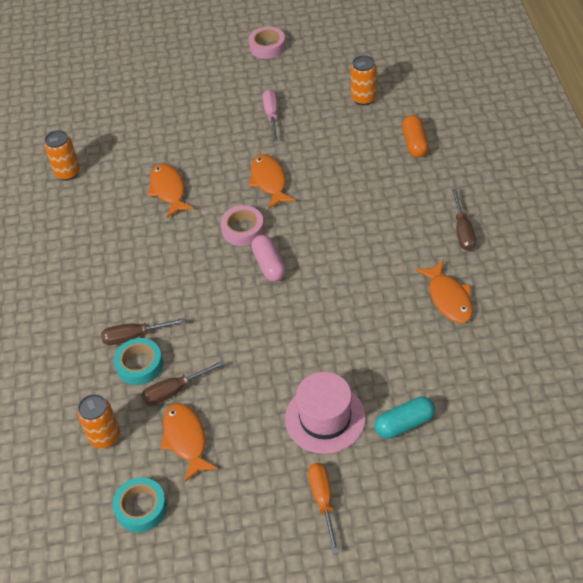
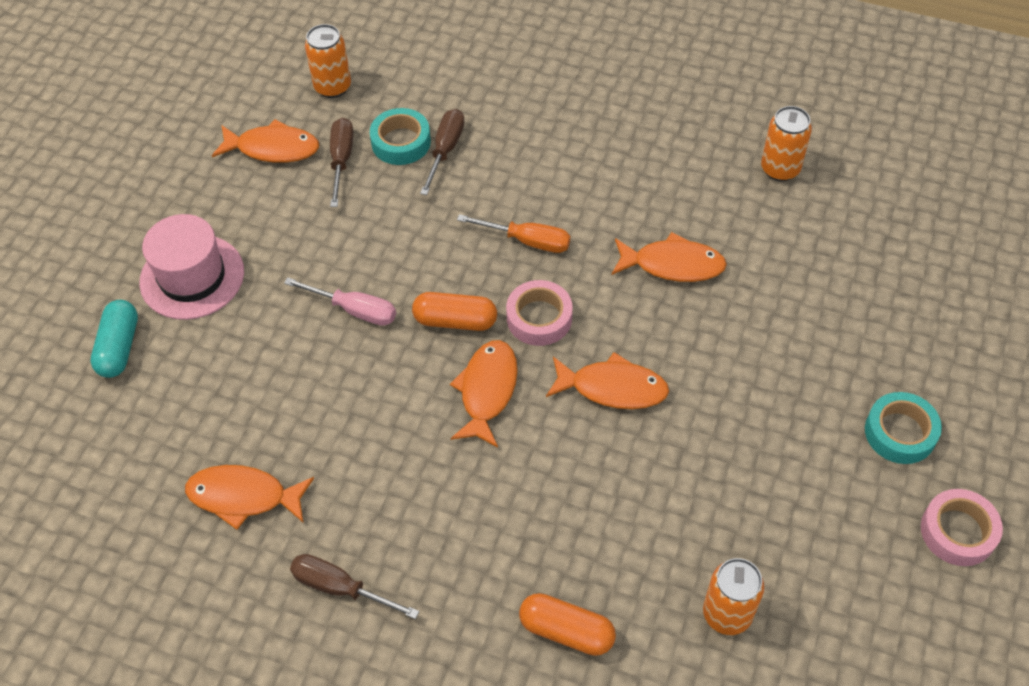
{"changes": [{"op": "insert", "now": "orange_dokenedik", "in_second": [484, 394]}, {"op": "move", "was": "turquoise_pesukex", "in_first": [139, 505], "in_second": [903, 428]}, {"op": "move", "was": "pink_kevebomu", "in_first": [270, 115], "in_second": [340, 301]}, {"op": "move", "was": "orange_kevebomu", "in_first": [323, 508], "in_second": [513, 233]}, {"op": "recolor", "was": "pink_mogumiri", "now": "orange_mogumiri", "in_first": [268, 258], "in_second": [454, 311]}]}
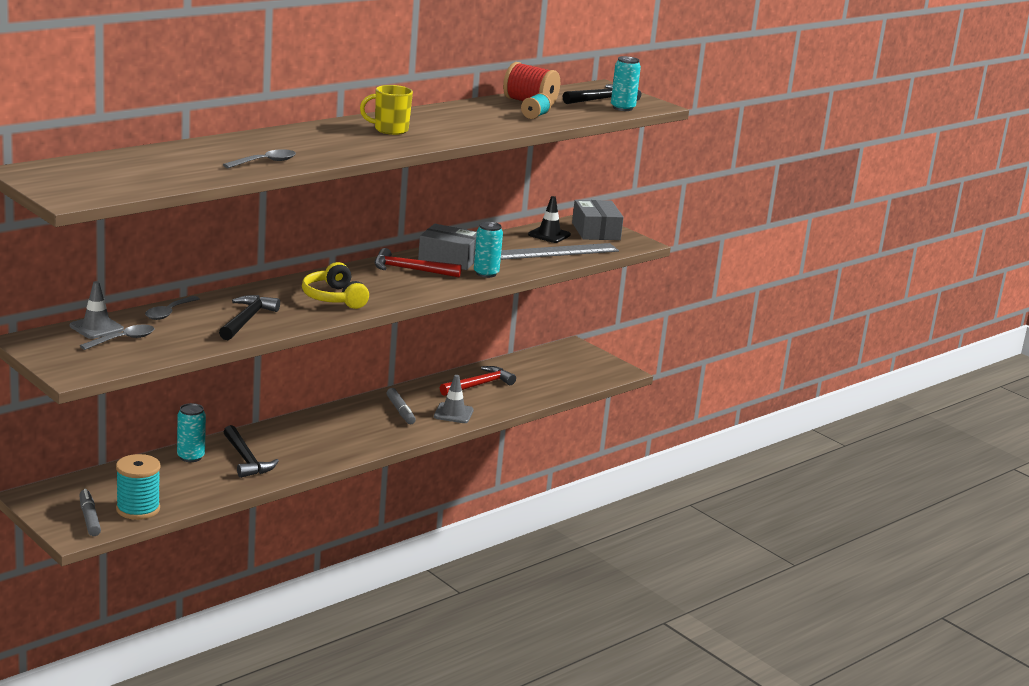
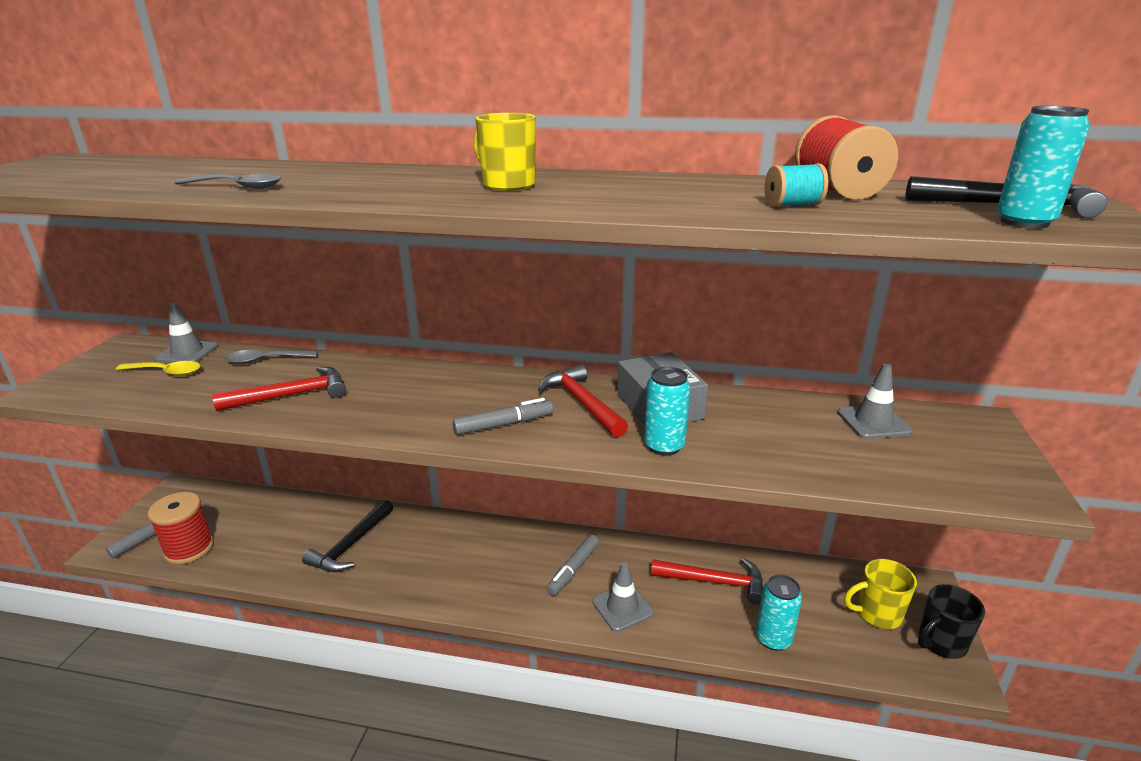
{"changes": [{"op": "delete", "was": "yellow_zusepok", "in_first": [335, 285]}, {"op": "delete", "was": "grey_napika", "in_first": [560, 251]}, {"op": "delete", "was": "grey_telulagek", "in_first": [598, 220]}, {"op": "insert", "now": "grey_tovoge", "in_second": [503, 416]}, {"op": "insert", "now": "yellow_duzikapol", "in_second": [880, 594]}, {"op": "insert", "now": "black_duzikapol", "in_second": [951, 621]}, {"op": "move", "was": "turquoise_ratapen", "in_first": [191, 432], "in_second": [779, 612]}, {"op": "recolor", "was": "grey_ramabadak", "now": "yellow_ramabadak", "in_first": [117, 337], "in_second": [158, 368]}, {"op": "recolor", "was": "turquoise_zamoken", "now": "red_zamoken", "in_first": [138, 487], "in_second": [181, 528]}, {"op": "recolor", "was": "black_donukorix", "now": "red_donukorix", "in_first": [249, 317], "in_second": [279, 389]}, {"op": "recolor", "was": "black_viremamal", "now": "grey_viremamal", "in_first": [549, 219], "in_second": [875, 401]}]}
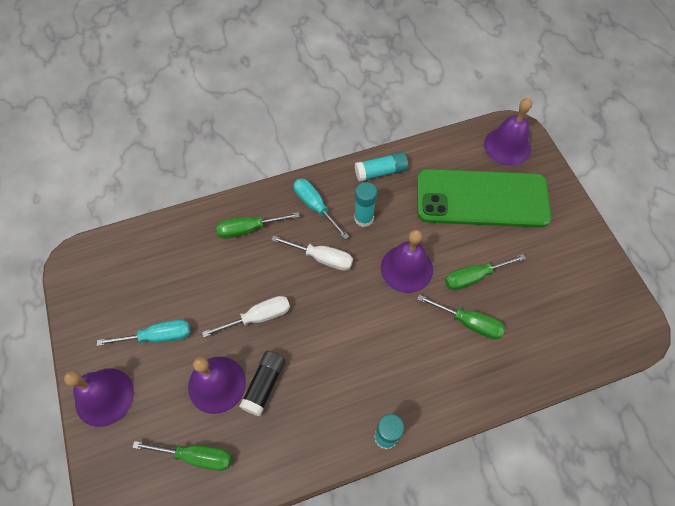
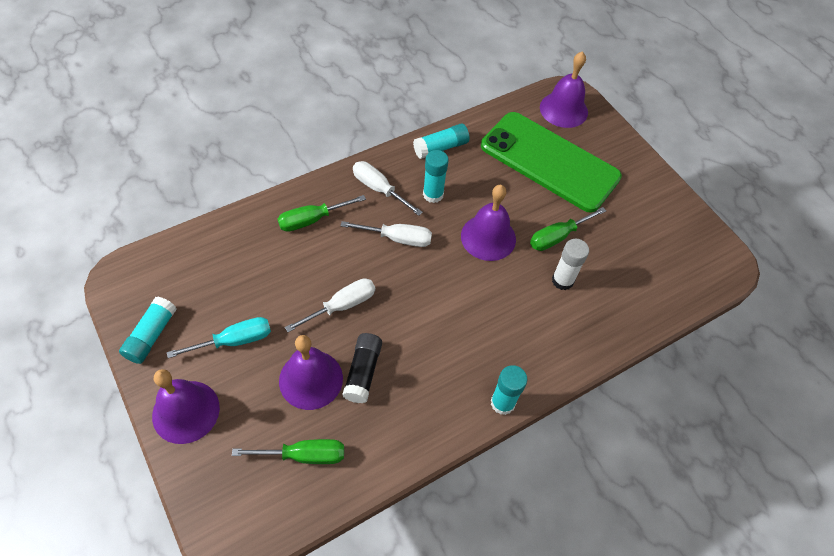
{"changes": [{"op": "insert", "now": "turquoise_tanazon", "in_second": [148, 330]}, {"op": "replace", "was": "green_kevebomu", "now": "white_tanazon", "in_first": [461, 317], "in_second": [570, 264]}, {"op": "recolor", "was": "turquoise_kevebomu", "now": "white_kevebomu", "in_first": [321, 209], "in_second": [388, 188]}, {"op": "rotate", "was": "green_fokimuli", "in_first": [484, 198], "in_second": [551, 162], "clockwise": 45}]}
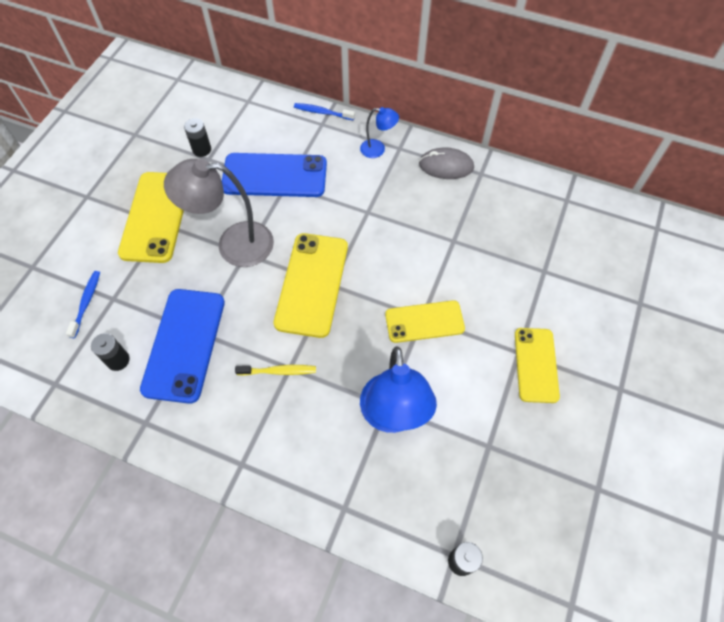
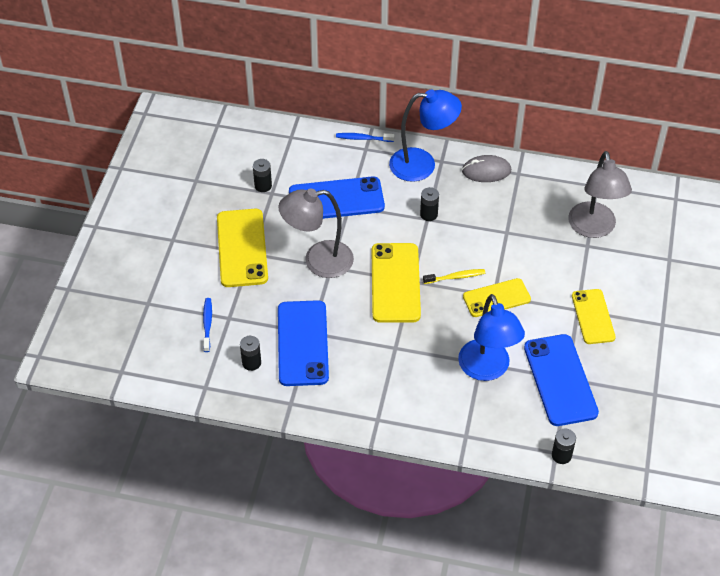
{"changes": [{"op": "insert", "now": "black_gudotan", "in_second": [429, 204]}, {"op": "insert", "now": "blue_fokimuli", "in_second": [561, 380]}, {"op": "insert", "now": "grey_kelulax", "in_second": [600, 194]}, {"op": "move", "was": "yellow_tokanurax", "in_first": [275, 370], "in_second": [454, 276]}, {"op": "resize", "was": "blue_kelulax", "in_first": [379, 132], "in_second": [425, 135], "ratio": 2.02}]}
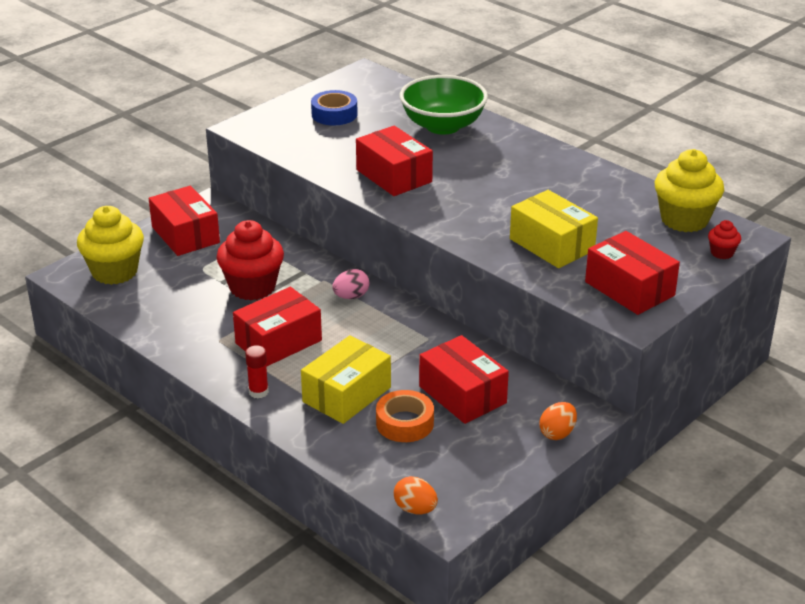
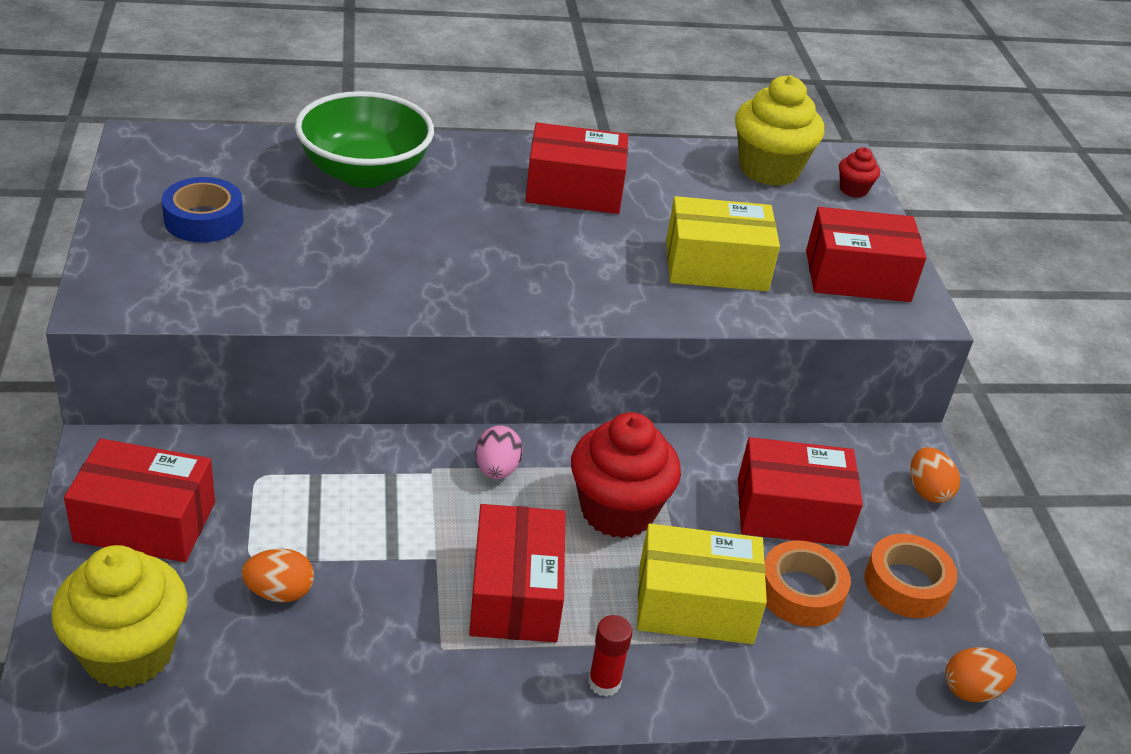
{"changes": [{"op": "insert", "now": "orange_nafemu", "in_second": [278, 575]}, {"op": "insert", "now": "orange_pesukex", "in_second": [911, 576]}, {"op": "move", "was": "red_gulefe", "in_first": [250, 260], "in_second": [626, 475]}, {"op": "move", "was": "red_telulagek", "in_first": [394, 161], "in_second": [577, 168]}, {"op": "rotate", "was": "yellow_telulagek", "in_first": [346, 379], "in_second": [702, 584], "clockwise": -75}]}
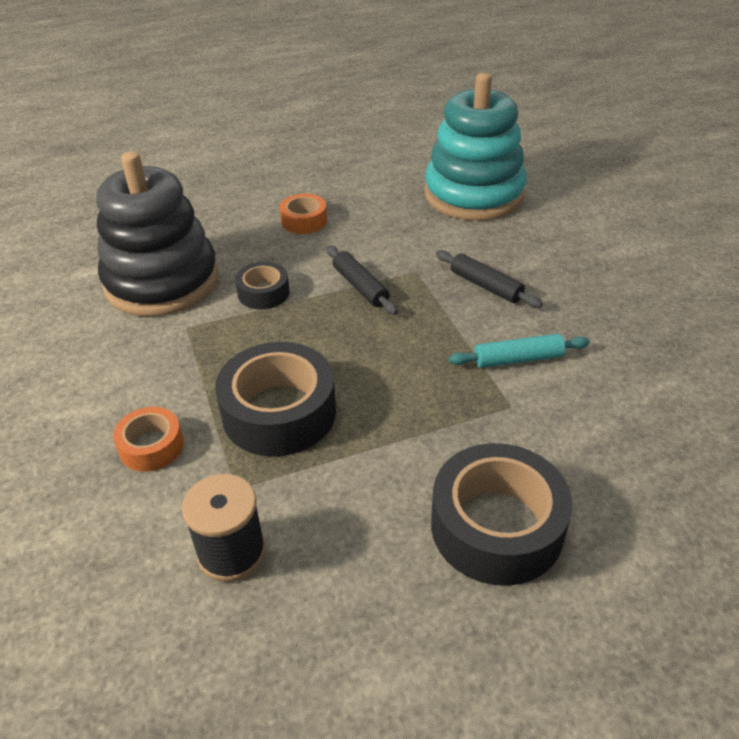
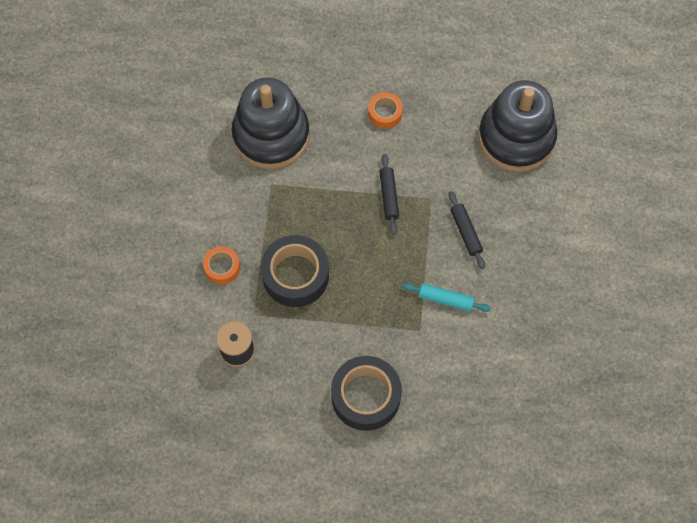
{"changes": [{"op": "delete", "was": "black_pesukex", "in_first": [262, 285]}, {"op": "recolor", "was": "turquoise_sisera", "now": "black_sisera", "in_first": [475, 147], "in_second": [517, 126]}]}
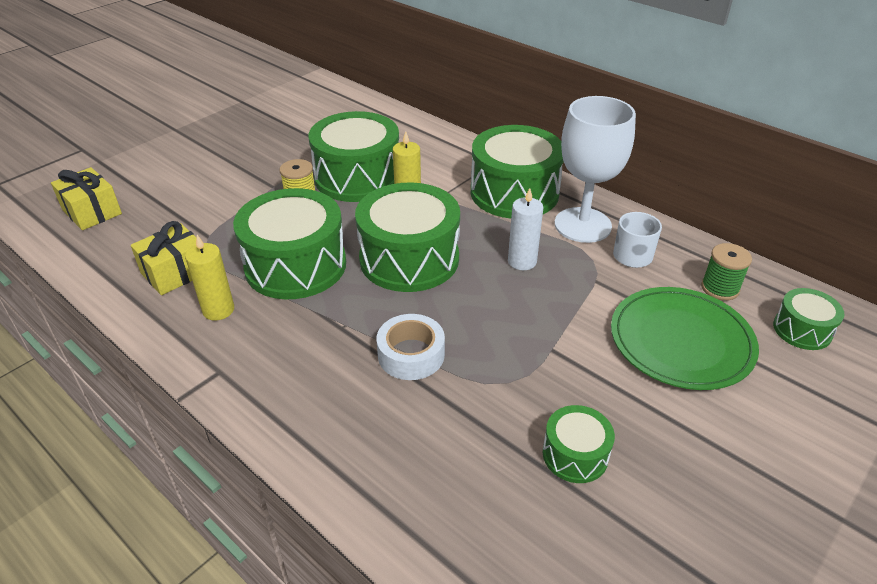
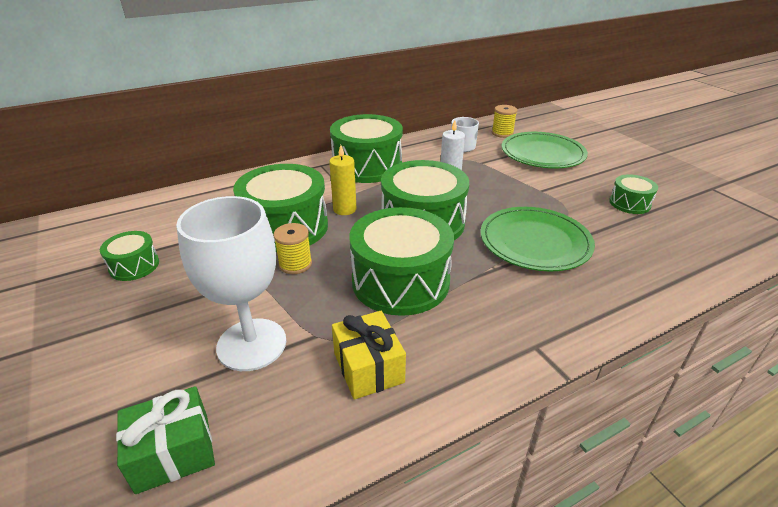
{"changes": [{"op": "delete", "was": "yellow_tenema", "in_first": [209, 277]}, {"op": "move", "was": "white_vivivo", "in_first": [595, 169], "in_second": [231, 283]}, {"op": "move", "was": "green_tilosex", "in_first": [809, 319], "in_second": [129, 256]}, {"op": "replace", "was": "white_pesukex", "now": "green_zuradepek", "in_first": [411, 347], "in_second": [537, 239]}, {"op": "recolor", "was": "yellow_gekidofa", "now": "green_gekidofa", "in_first": [86, 198], "in_second": [165, 440]}, {"op": "recolor", "was": "green_zamoken", "now": "yellow_zamoken", "in_first": [726, 272], "in_second": [504, 121]}]}
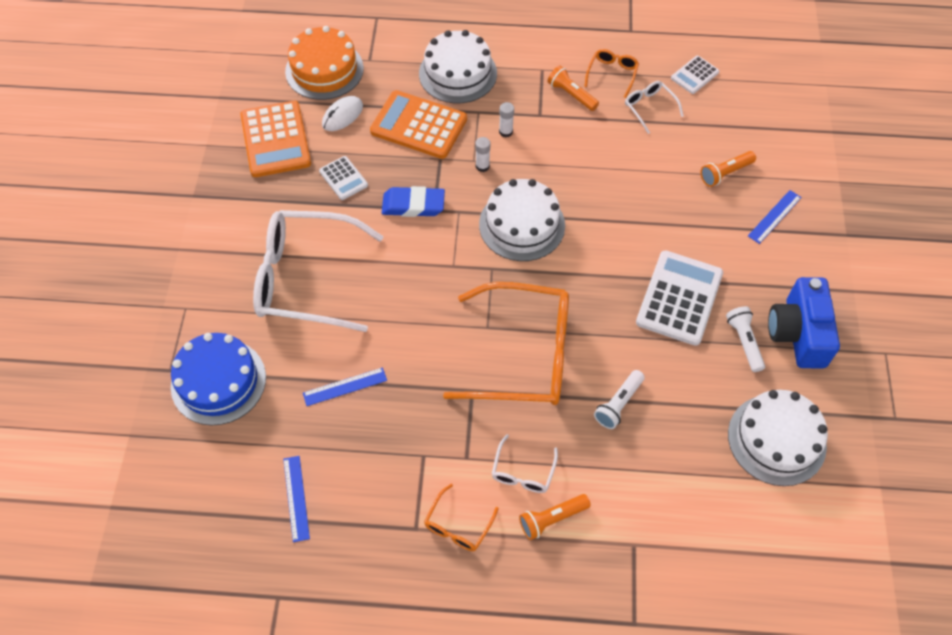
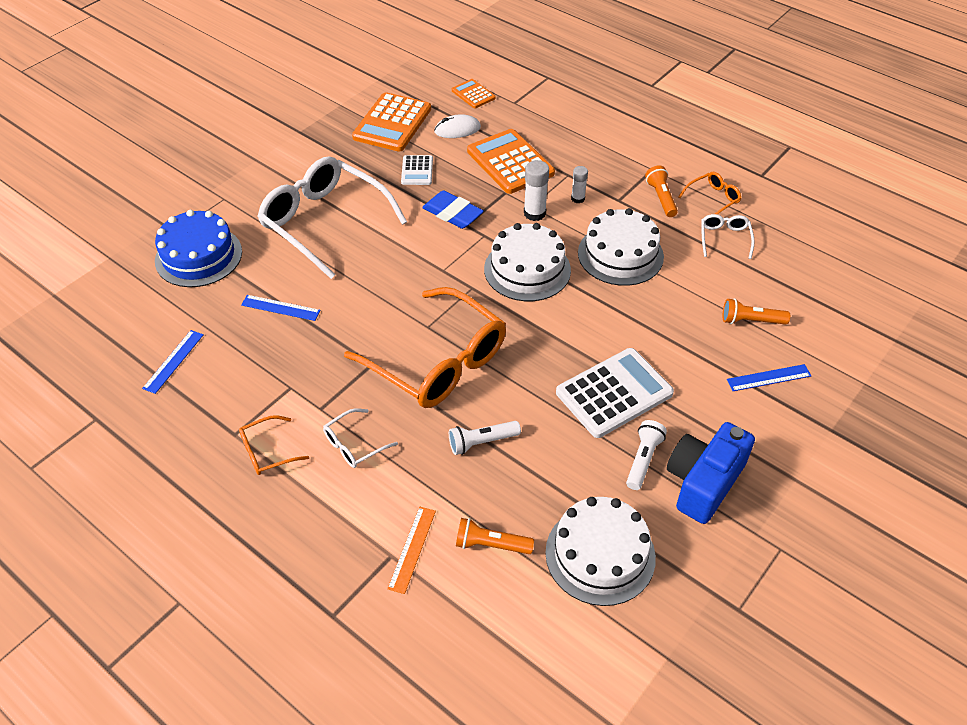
{"changes": [{"op": "delete", "was": "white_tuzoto", "in_first": [695, 75]}, {"op": "insert", "now": "orange_napika", "in_second": [411, 550]}, {"op": "move", "was": "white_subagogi", "in_first": [458, 66], "in_second": [621, 247]}, {"op": "move", "was": "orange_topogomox", "in_first": [555, 517], "in_second": [495, 536]}, {"op": "replace", "was": "orange_subagogi", "now": "orange_tuzoto", "in_first": [324, 63], "in_second": [474, 93]}, {"op": "resize", "was": "white_tanazon", "in_first": [482, 154], "in_second": [536, 190], "ratio": 1.59}]}
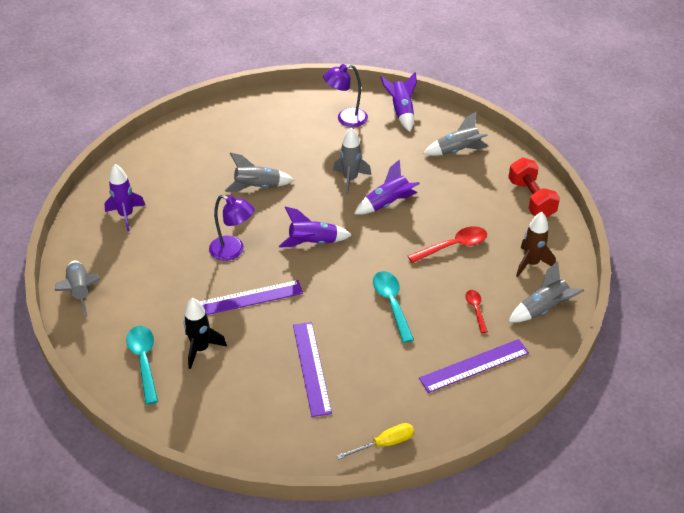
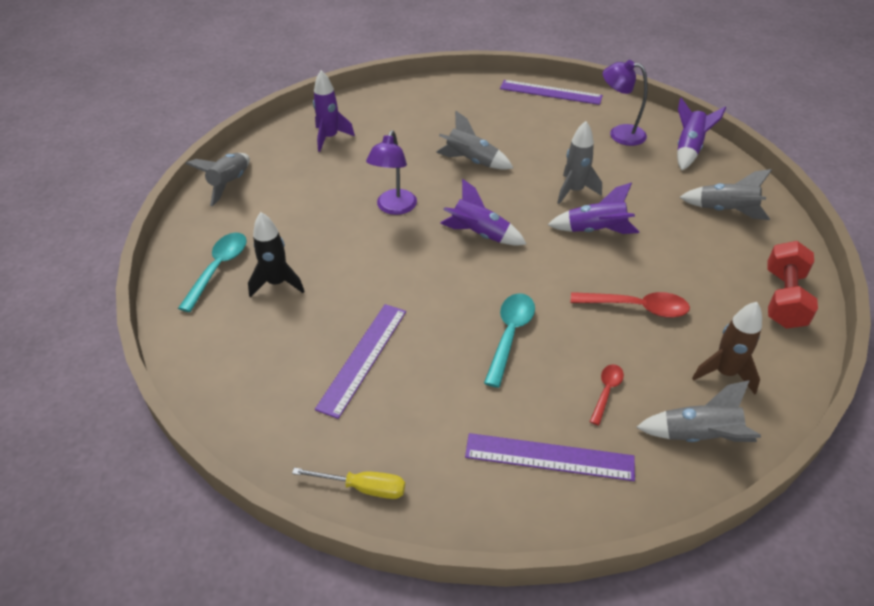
{"changes": [{"op": "move", "was": "purple_napika", "in_first": [251, 297], "in_second": [551, 92]}, {"op": "rotate", "was": "purple_kelulax", "in_first": [231, 228], "in_second": [391, 172], "clockwise": 45}]}
